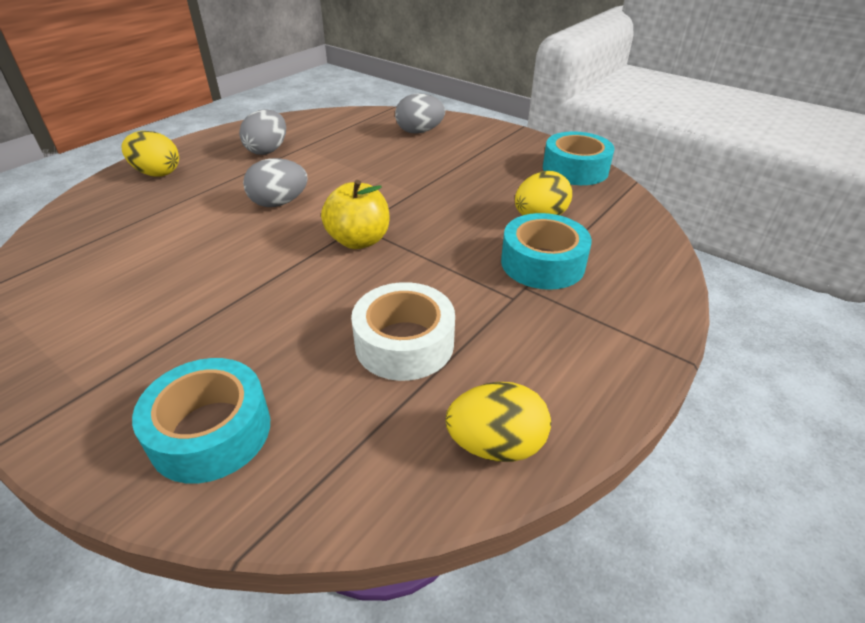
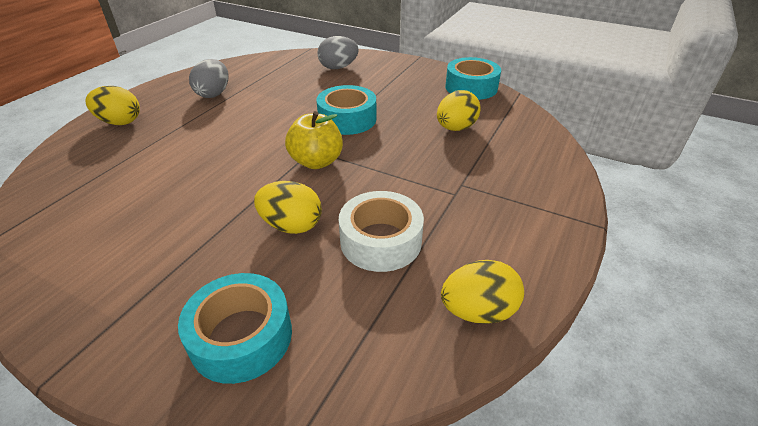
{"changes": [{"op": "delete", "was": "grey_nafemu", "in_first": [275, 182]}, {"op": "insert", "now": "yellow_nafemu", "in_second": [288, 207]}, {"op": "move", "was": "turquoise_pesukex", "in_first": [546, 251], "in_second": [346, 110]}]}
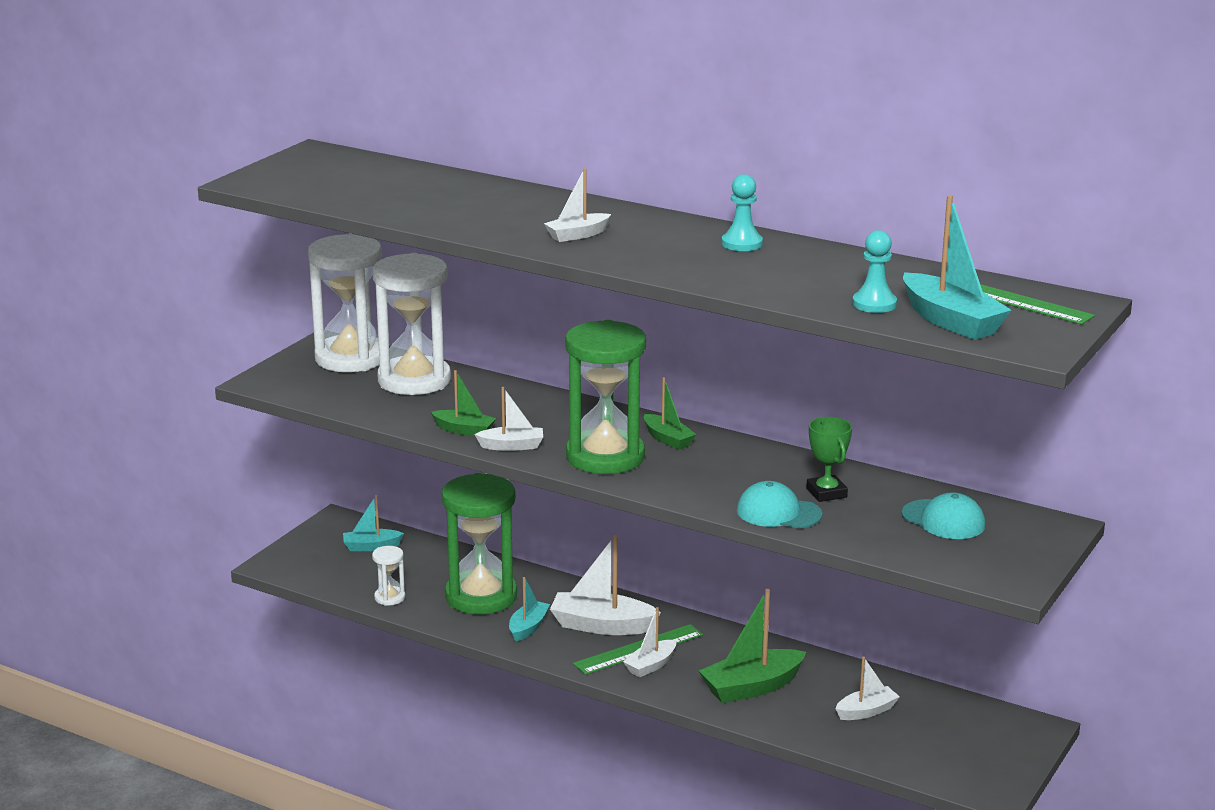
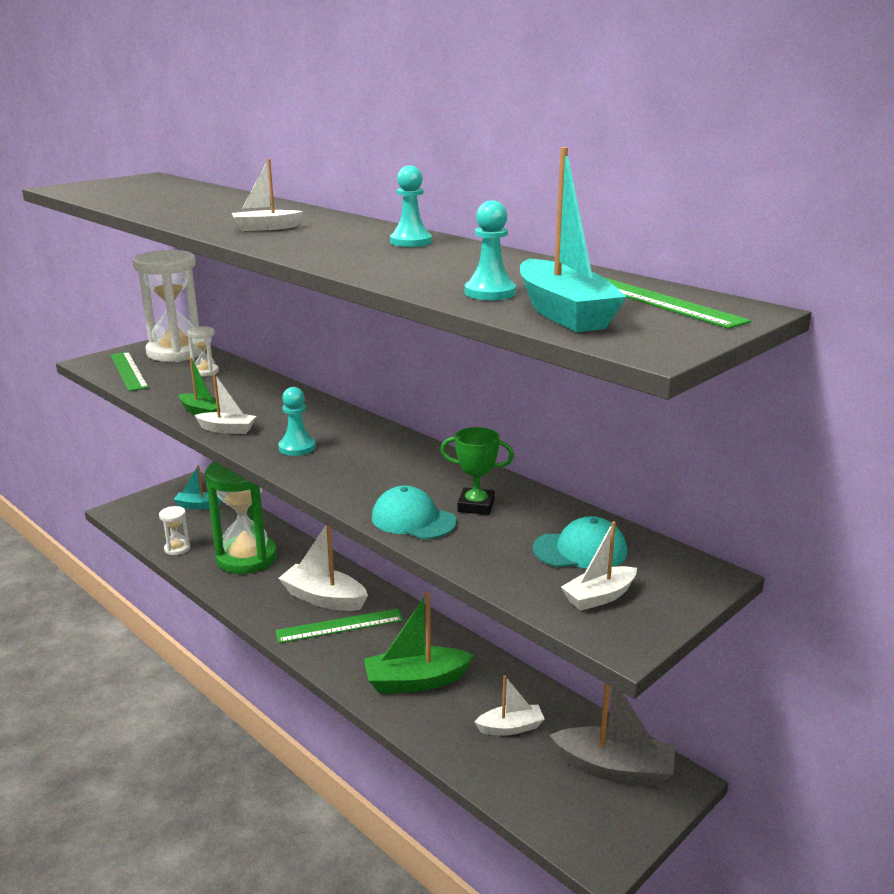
{"changes": [{"op": "delete", "was": "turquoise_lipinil", "in_first": [529, 609]}, {"op": "delete", "was": "green_lipinil", "in_first": [670, 413]}, {"op": "insert", "now": "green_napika", "in_second": [130, 371]}, {"op": "insert", "now": "grey_lipinil", "in_second": [612, 734]}, {"op": "move", "was": "white_lipinil", "in_first": [649, 642], "in_second": [599, 566]}, {"op": "replace", "was": "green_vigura", "now": "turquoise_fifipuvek", "in_first": [605, 397], "in_second": [297, 421]}, {"op": "rotate", "was": "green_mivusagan", "in_first": [829, 459], "in_second": [477, 471], "clockwise": -75}, {"op": "rotate", "was": "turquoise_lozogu", "in_first": [943, 515], "in_second": [580, 542], "clockwise": -60}, {"op": "resize", "was": "white_vigura", "in_first": [411, 324], "in_second": [203, 351], "ratio": 0.43}]}
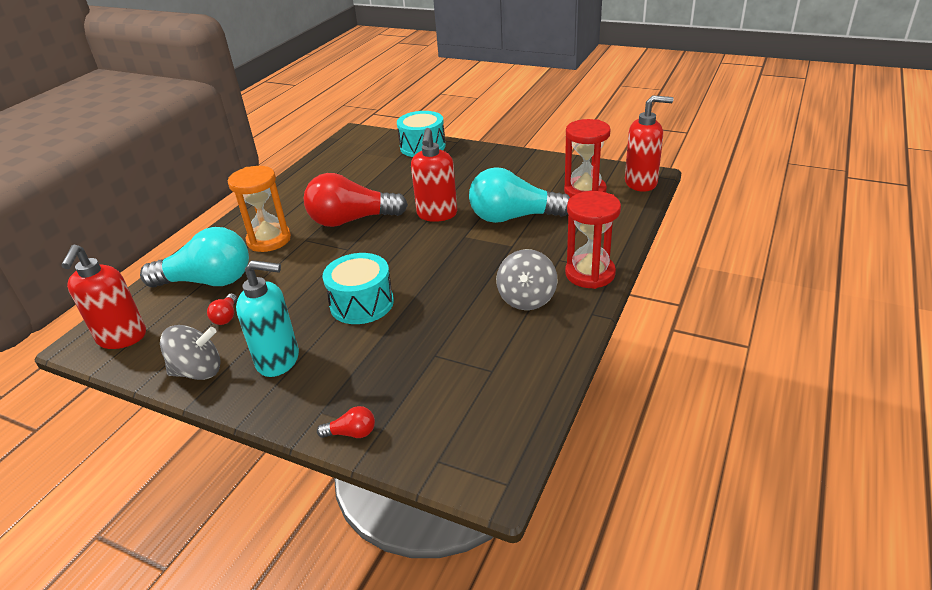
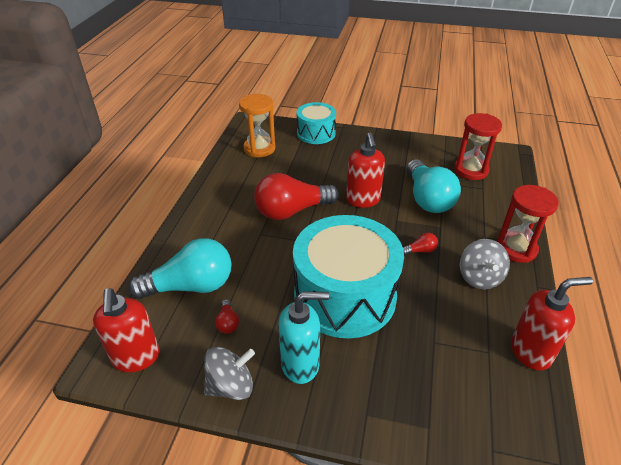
{"changes": [{"op": "move", "was": "orange_vigura", "in_first": [259, 209], "in_second": [257, 125]}, {"op": "move", "was": "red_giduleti", "in_first": [346, 422], "in_second": [420, 244]}, {"op": "move", "was": "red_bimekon", "in_first": [649, 143], "in_second": [552, 324]}, {"op": "rotate", "was": "turquoise_giduleti", "in_first": [519, 195], "in_second": [433, 186], "clockwise": -90}, {"op": "resize", "was": "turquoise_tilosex", "in_first": [358, 288], "in_second": [348, 276], "ratio": 1.83}]}
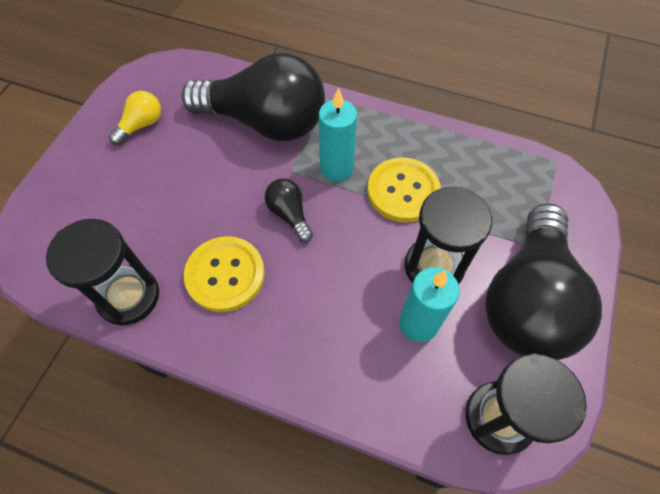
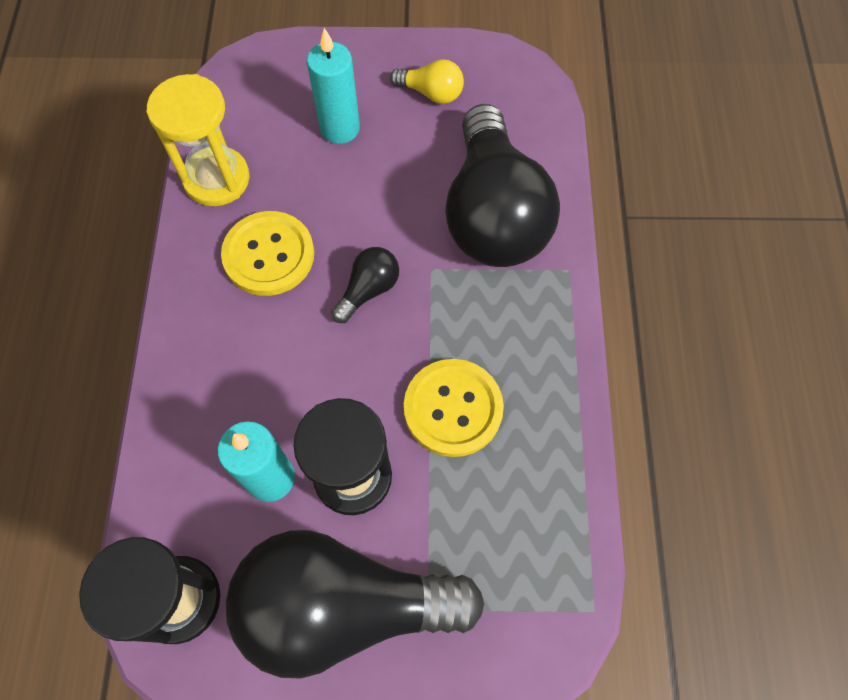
{"changes": [{"op": "move", "was": "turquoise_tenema", "in_first": [338, 134], "in_second": [333, 86]}, {"op": "recolor", "was": "black_vigura", "now": "yellow_vigura", "in_first": [102, 272], "in_second": [198, 140]}]}
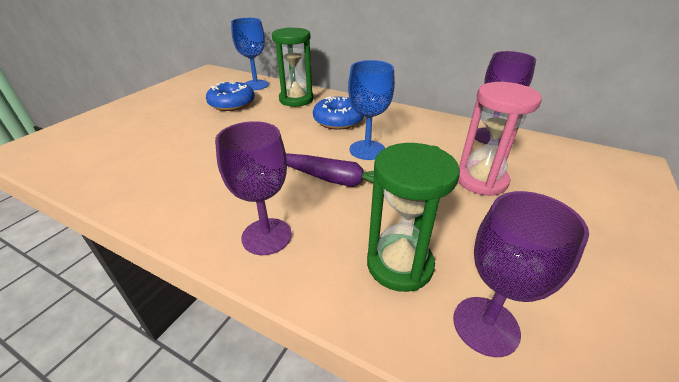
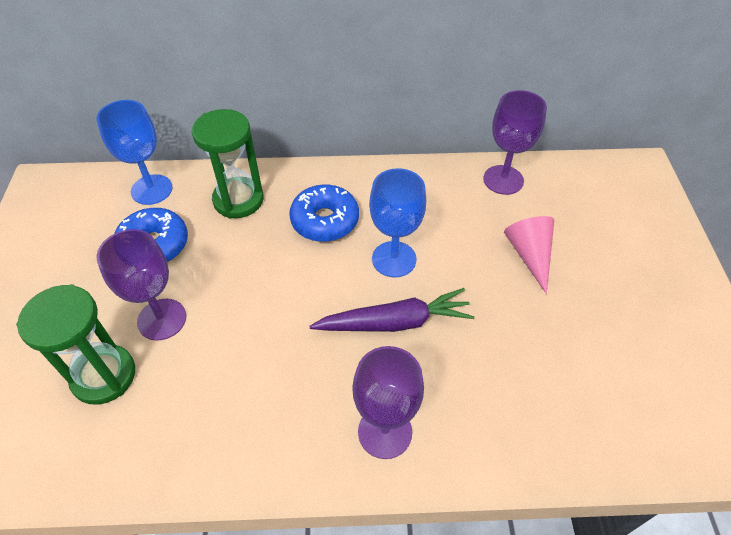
{"changes": [{"op": "move", "was": "green_vigura", "in_first": [413, 217], "in_second": [75, 344]}, {"op": "move", "was": "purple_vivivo", "in_first": [521, 274], "in_second": [141, 285]}, {"op": "replace", "was": "pink_vigura", "now": "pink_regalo", "in_first": [500, 139], "in_second": [529, 255]}]}
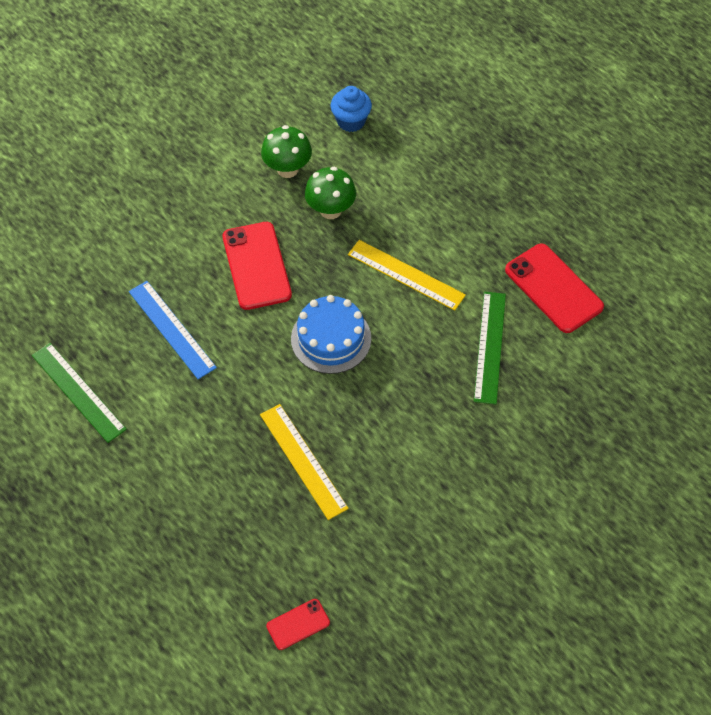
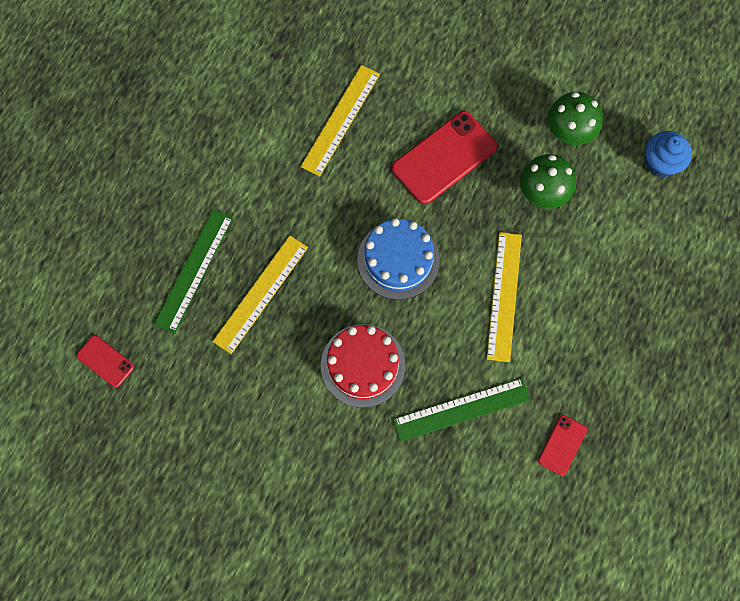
{"changes": [{"op": "insert", "now": "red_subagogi", "in_second": [363, 366]}, {"op": "move", "was": "green_napika", "in_first": [79, 393], "in_second": [193, 271]}, {"op": "recolor", "was": "blue_napika", "now": "yellow_napika", "in_first": [173, 330], "in_second": [340, 121]}, {"op": "resize", "was": "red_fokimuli", "in_first": [554, 288], "in_second": [562, 445], "ratio": 0.51}]}
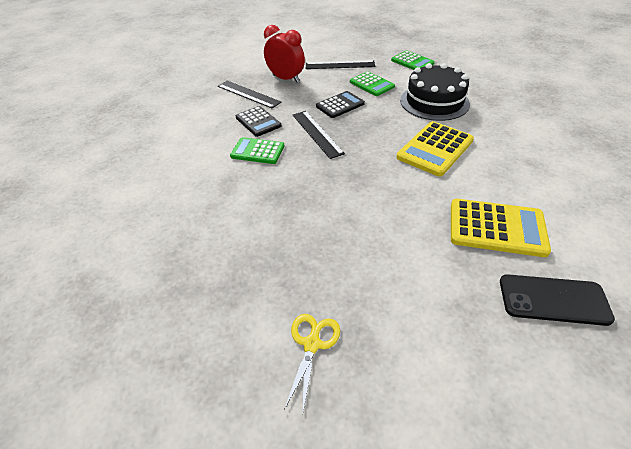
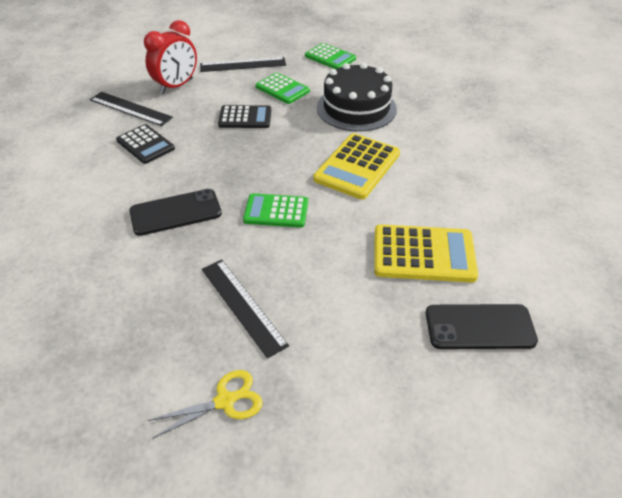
{"changes": [{"op": "insert", "now": "black_fokimuli", "in_second": [175, 212]}, {"op": "move", "was": "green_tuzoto", "in_first": [257, 150], "in_second": [275, 210]}, {"op": "move", "was": "black_napika", "in_first": [319, 135], "in_second": [245, 309]}, {"op": "rotate", "was": "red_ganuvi", "in_first": [284, 54], "in_second": [170, 57], "clockwise": 105}, {"op": "rotate", "was": "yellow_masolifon", "in_first": [312, 362], "in_second": [205, 404], "clockwise": 60}, {"op": "rotate", "was": "black_tuzoto", "in_first": [340, 104], "in_second": [244, 116], "clockwise": 45}]}
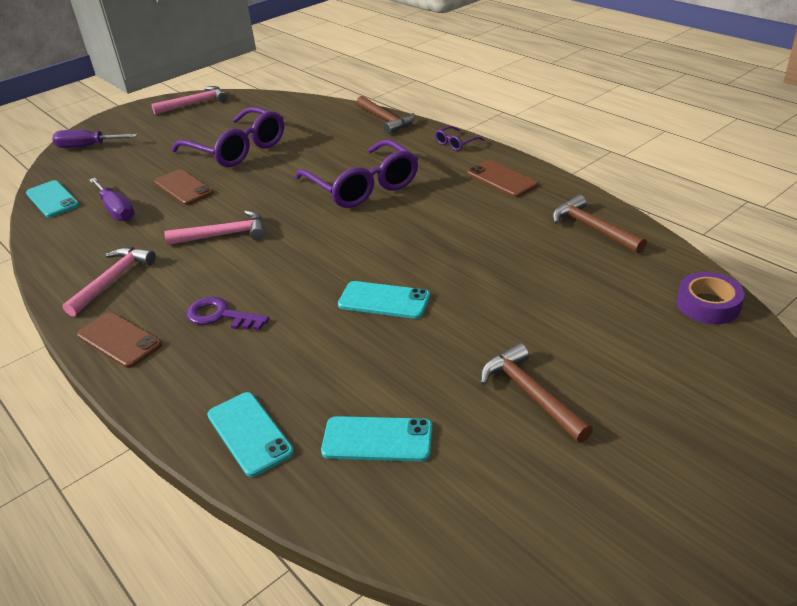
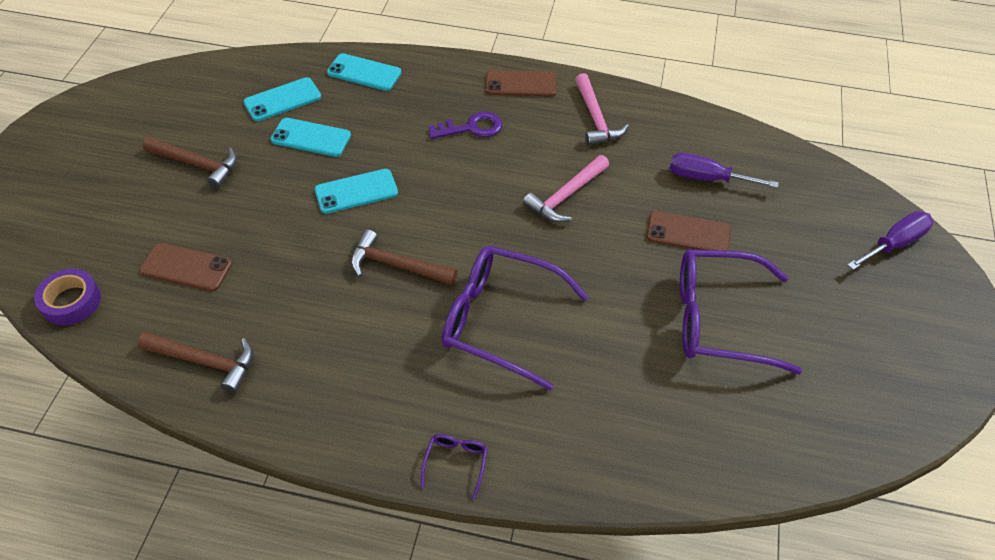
{"changes": [{"op": "delete", "was": "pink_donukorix", "in_first": [189, 100]}, {"op": "move", "was": "turquoise_fokimuli", "in_first": [52, 198], "in_second": [310, 137]}, {"op": "move", "was": "brown_donukorix", "in_first": [385, 115], "in_second": [404, 257]}, {"op": "move", "was": "brown_fokimuli", "in_first": [502, 178], "in_second": [185, 267]}]}
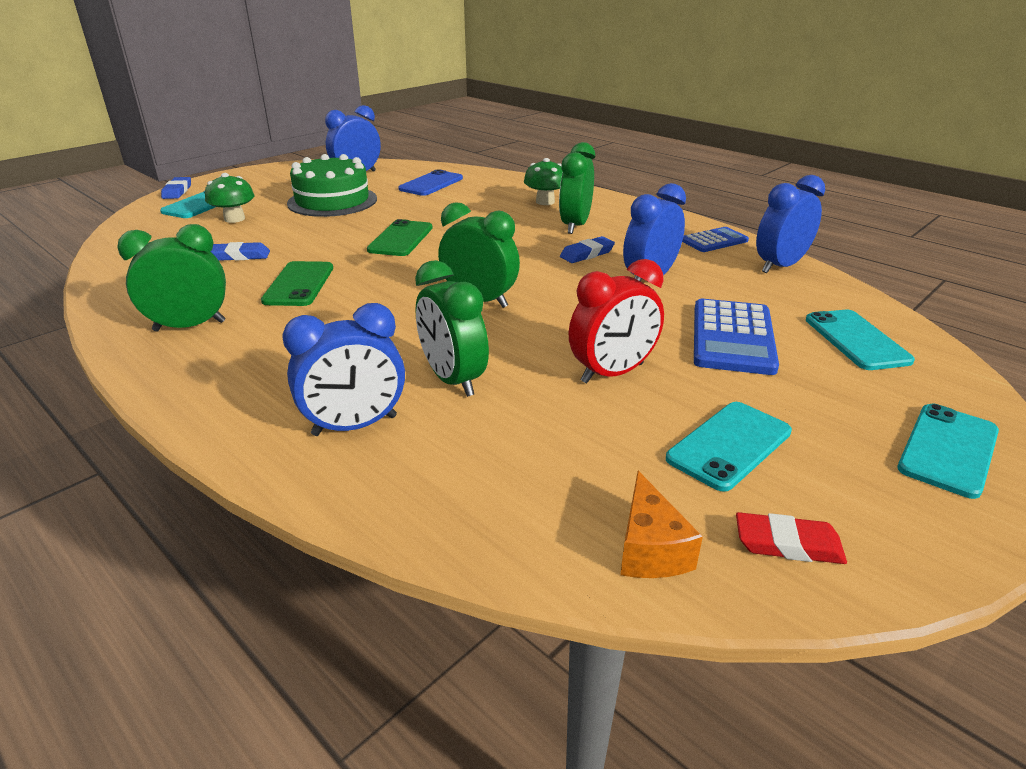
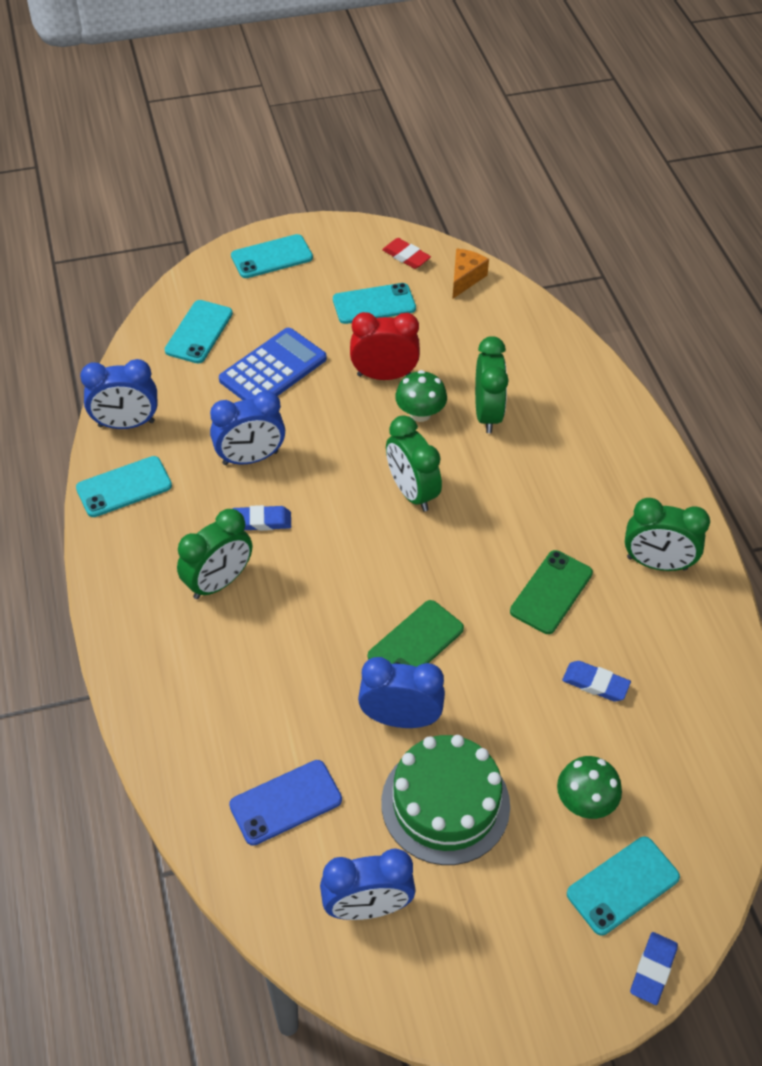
{"changes": [{"op": "move", "was": "blue_ganuvi", "in_first": [344, 369], "in_second": [401, 692]}, {"op": "move", "was": "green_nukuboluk", "in_first": [543, 181], "in_second": [421, 396]}, {"op": "replace", "was": "blue_tuzoto", "now": "turquoise_fokimuli", "in_first": [715, 239], "in_second": [124, 486]}]}
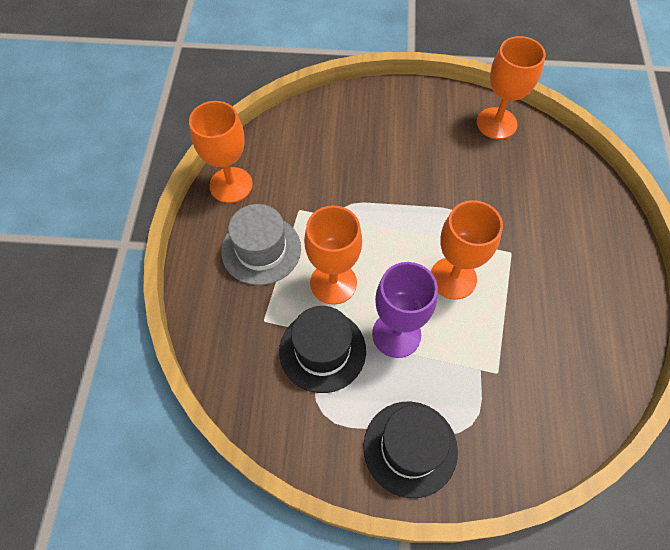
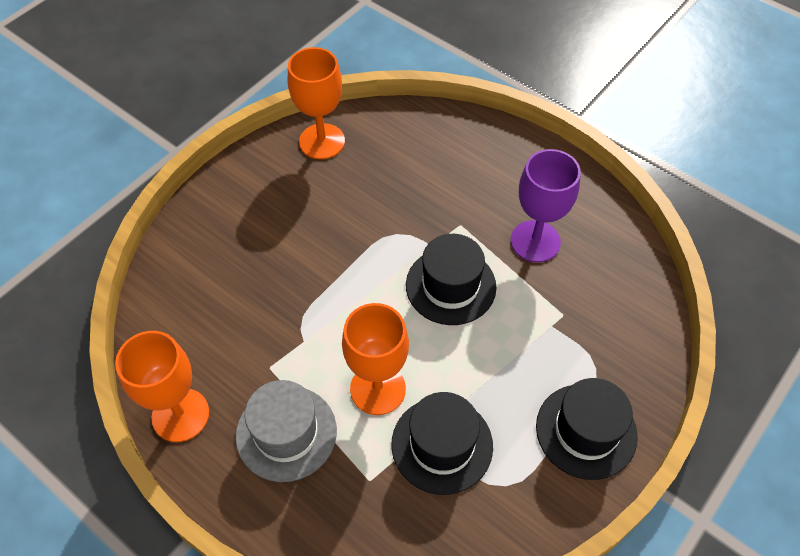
{"changes": [{"op": "move", "was": "purple_vivivo", "in_first": [405, 310], "in_second": [546, 205]}, {"op": "replace", "was": "orange_vivivo", "now": "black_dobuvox", "in_first": [467, 250], "in_second": [451, 279]}]}
